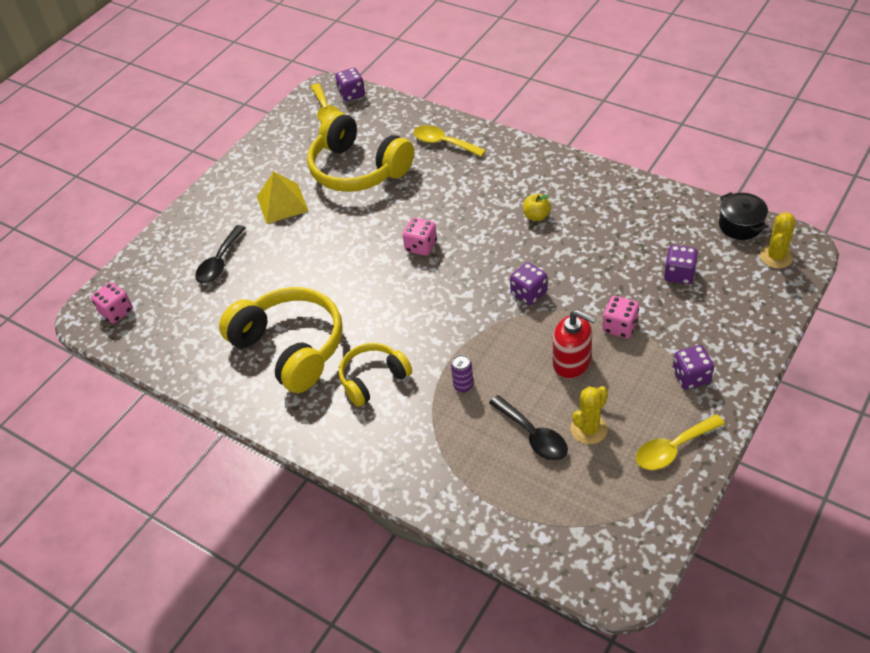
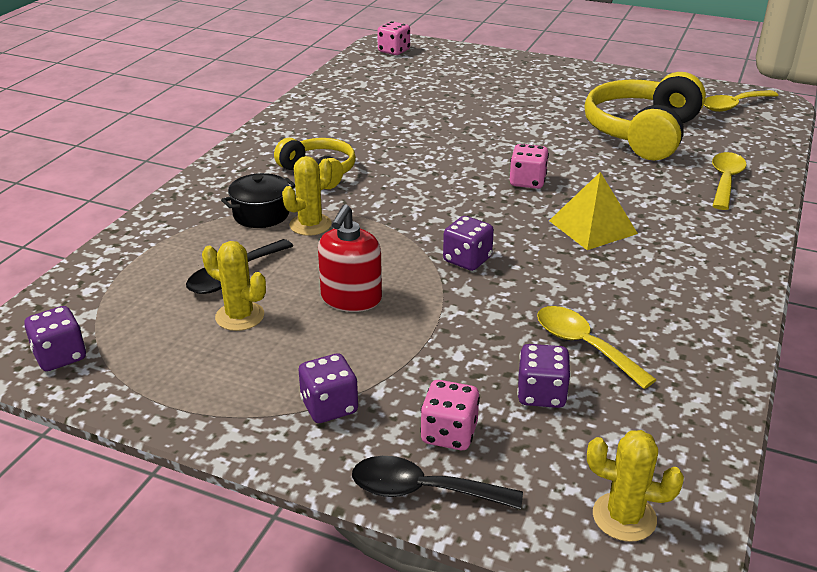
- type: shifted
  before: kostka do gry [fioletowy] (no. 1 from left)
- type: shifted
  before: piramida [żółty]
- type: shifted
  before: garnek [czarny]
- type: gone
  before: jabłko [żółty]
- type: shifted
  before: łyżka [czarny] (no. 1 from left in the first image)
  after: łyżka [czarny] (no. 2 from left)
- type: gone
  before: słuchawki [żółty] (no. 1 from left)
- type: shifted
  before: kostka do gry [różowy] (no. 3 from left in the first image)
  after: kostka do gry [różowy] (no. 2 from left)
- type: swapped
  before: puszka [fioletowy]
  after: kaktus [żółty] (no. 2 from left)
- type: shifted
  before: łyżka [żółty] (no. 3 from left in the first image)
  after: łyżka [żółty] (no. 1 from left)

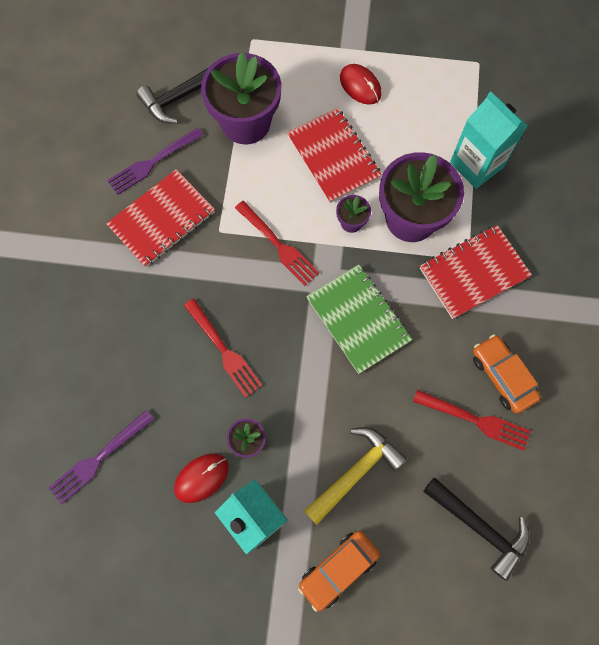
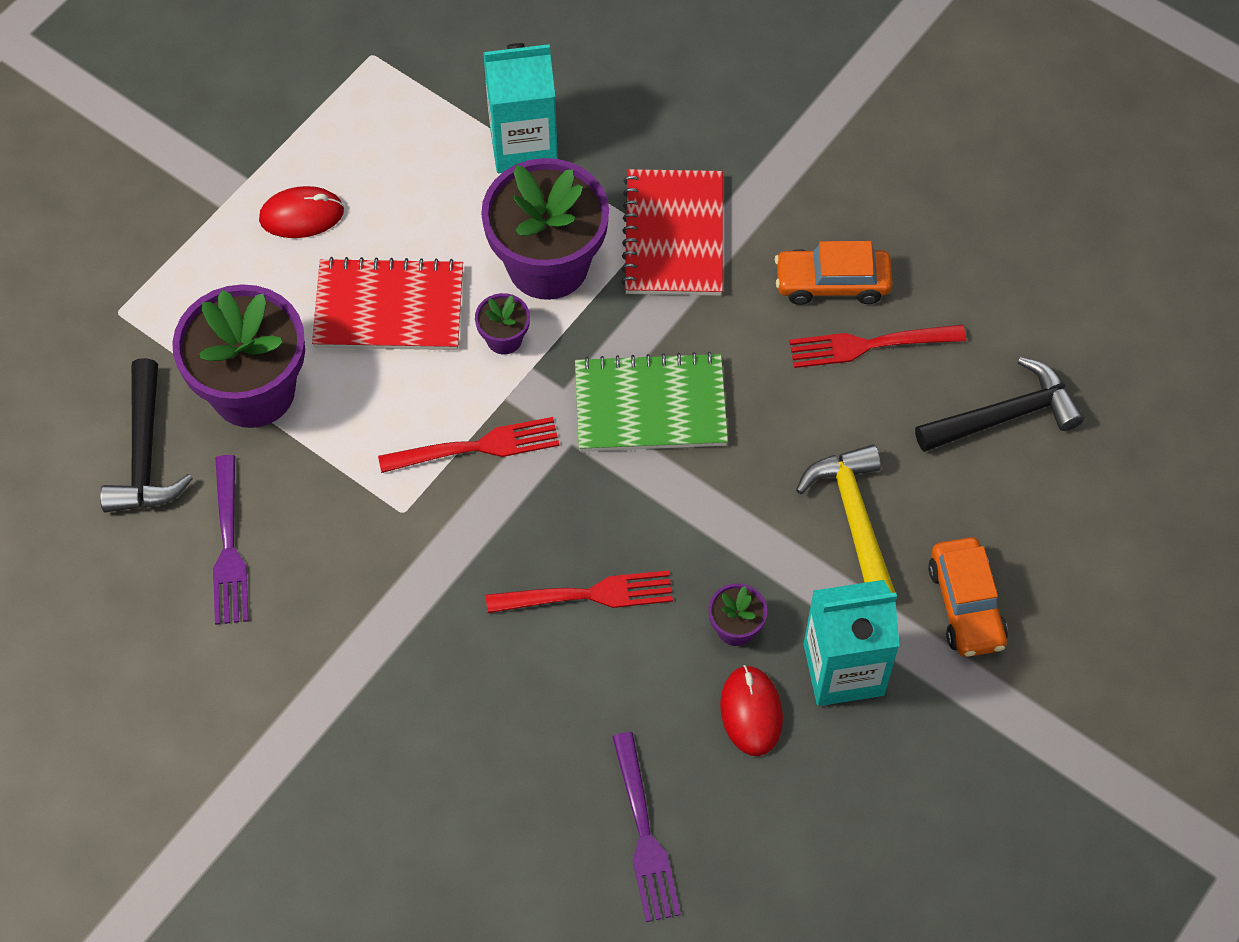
- type: gone
  before: zeszyt [czerwony] (no. 1 from left)
- type: rotated
  before: widelec [czerwony] (no. 3 from left)
  turn: -150

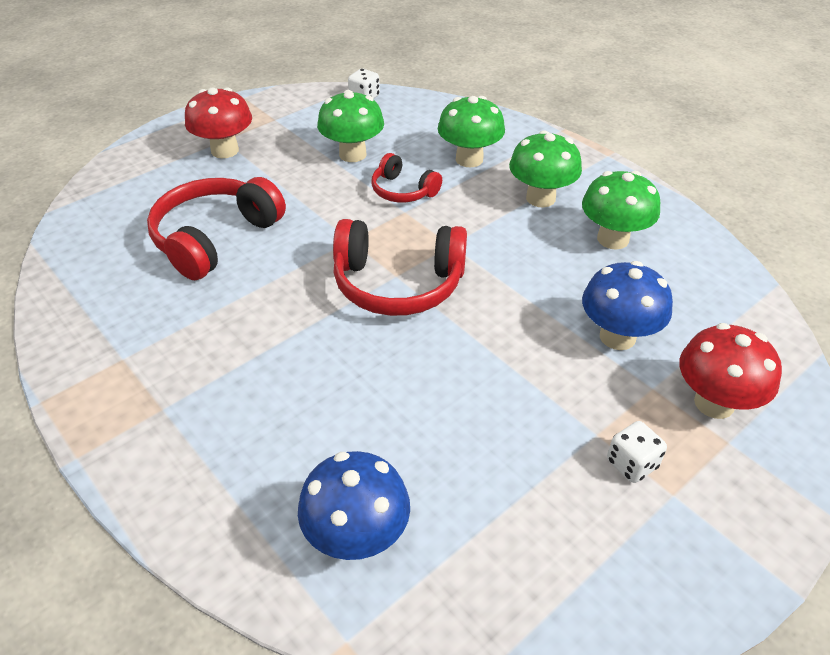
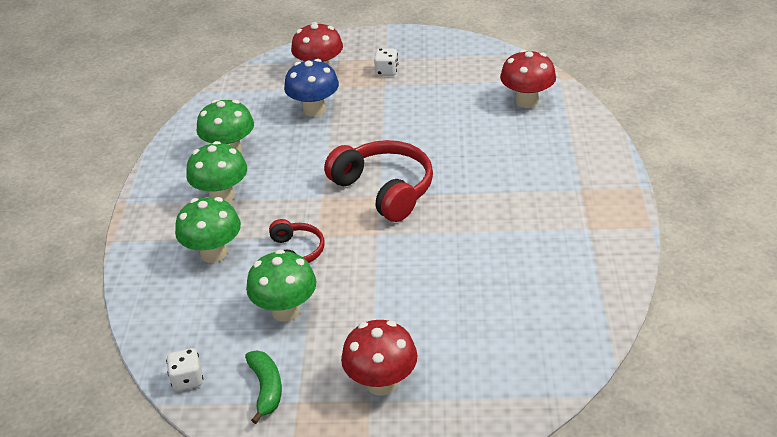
- type: gone
  before: słuchawki [czerwony] (no. 1 from left)
- type: repainted
  before: grzyb [niebieski] (no. 1 from left)
  after: grzyb [czerwony] (no. 3 from left)
- type: new
  after: banan [zielony]

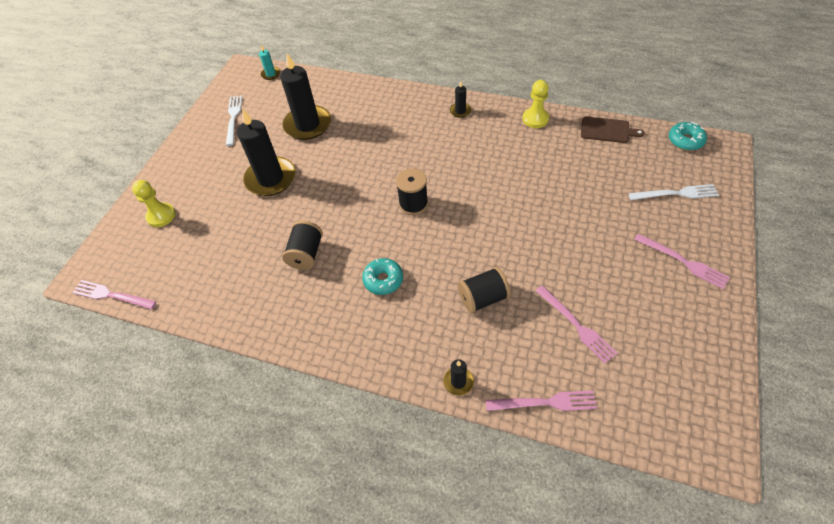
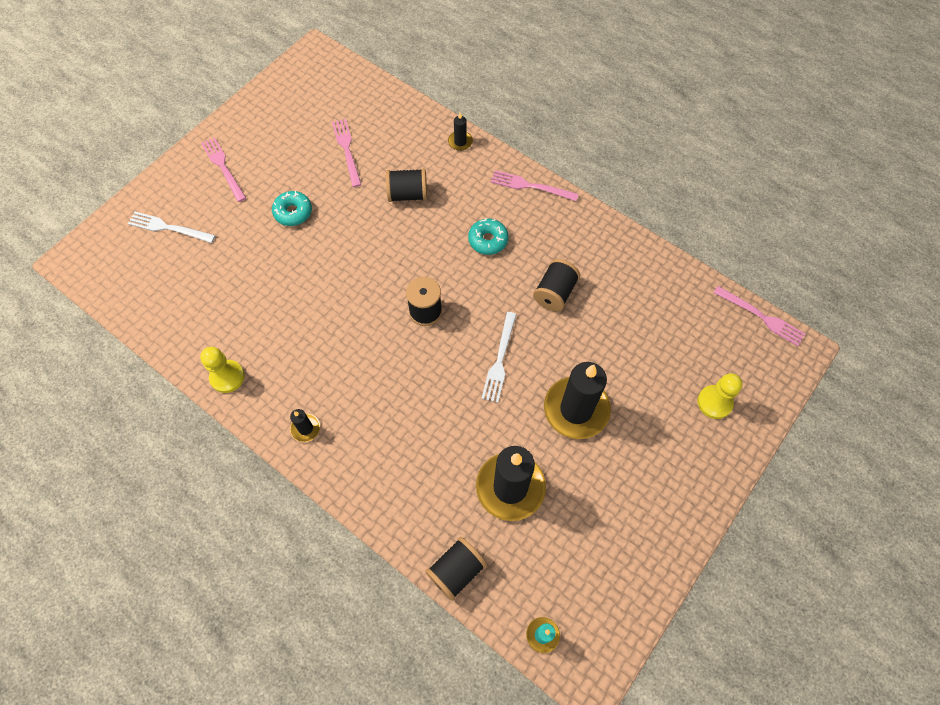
- type: shifted
  before: widelec [biały] (no. 1 from left in the first image)
  after: widelec [biały] (no. 2 from left)
- type: gone
  before: deska do krojenia [brązowy]
- type: shifted
  before: donut [turkusowy] (no. 2 from left in the first image)
  after: donut [turkusowy] (no. 1 from left)
- type: shifted
  before: widelec [różowy] (no. 2 from left in the first image)
  after: widelec [różowy] (no. 3 from left)
- type: new
  after: szpulka [czarny] (no. 3 from left)

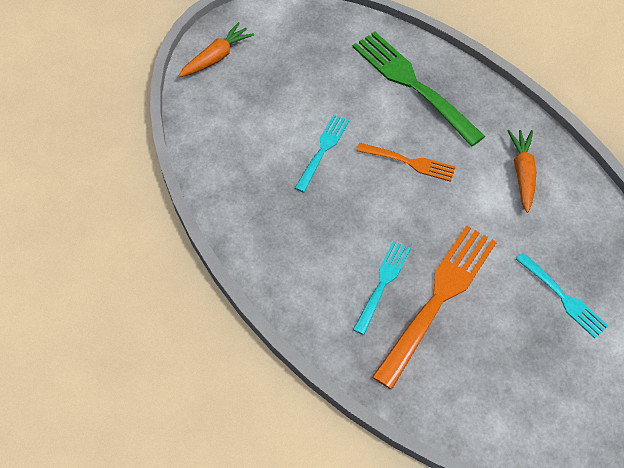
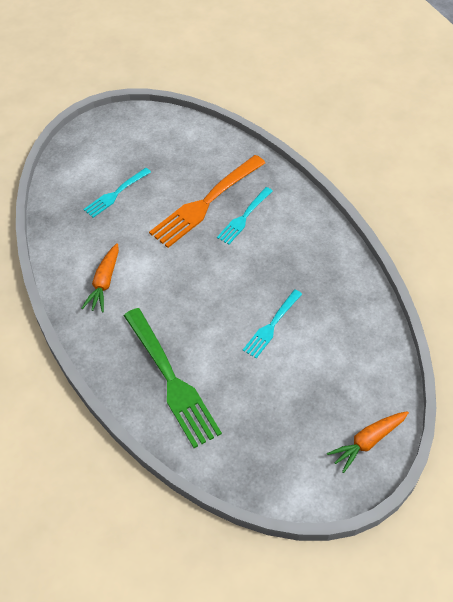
- type: gone
  before: widelec [pomarańczowy] (no. 1 from left)
- type: rotated
  before: widelec [turkusowy] (no. 3 from left in the first image)
  turn: -105

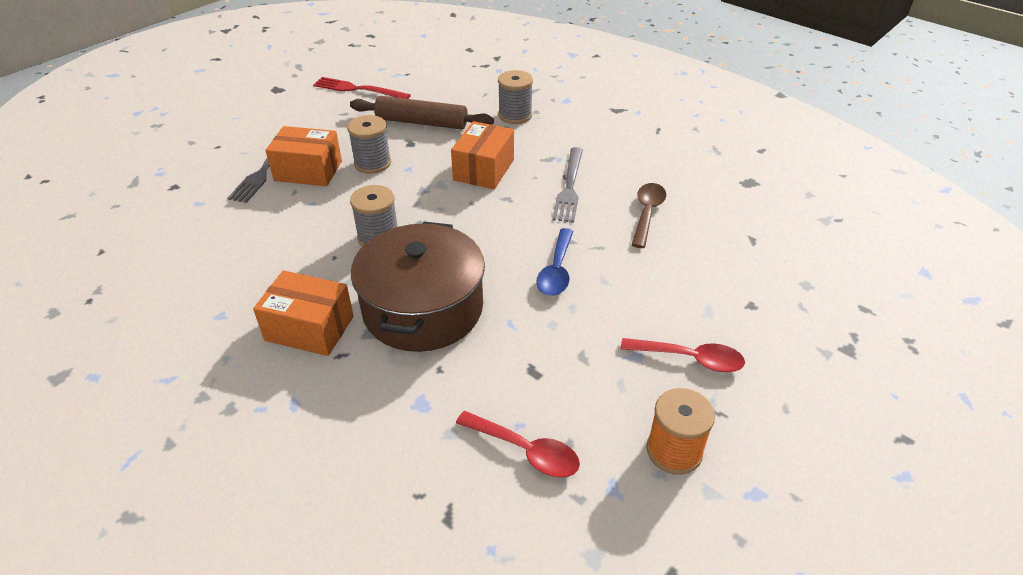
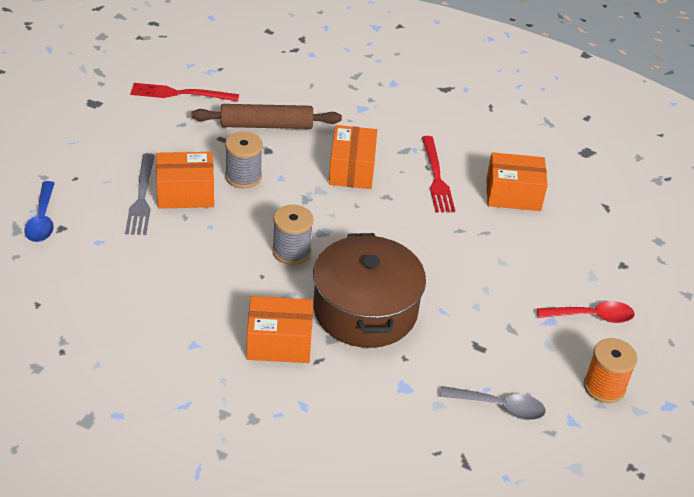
- type: gone
  before: szpulka [szary] (no. 3 from left)
- type: repainted
  before: widelec [szary] (no. 2 from left)
  after: widelec [czerwony] (no. 2 from left)
- type: swapped
  before: łyżka [brązowy]
  after: pudełko [pomarańczowy] (no. 4 from left)
- type: shifted
  before: łyżka [niebieski]
- type: repainted
  before: łyżka [czerwony] (no. 1 from left)
  after: łyżka [szary]

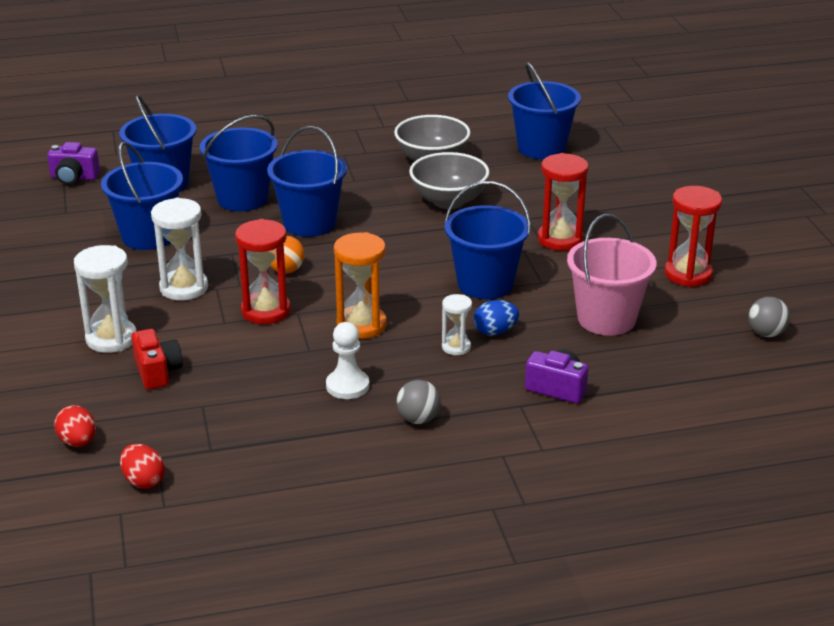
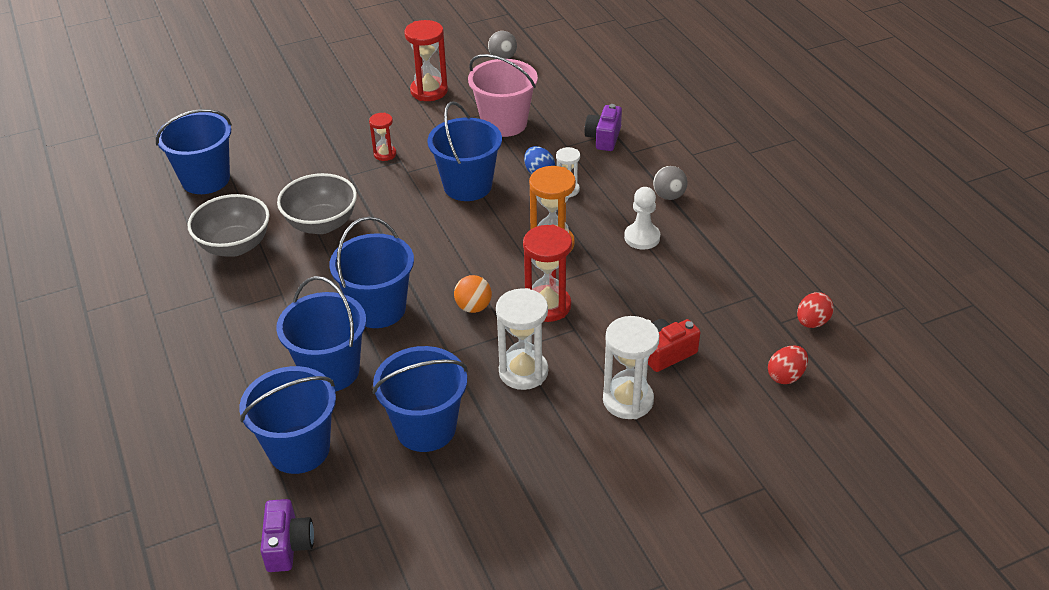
- type: scaled
  before: klepsydra [czerwony] (no. 2 from left in the first image)
  scale: 0.57

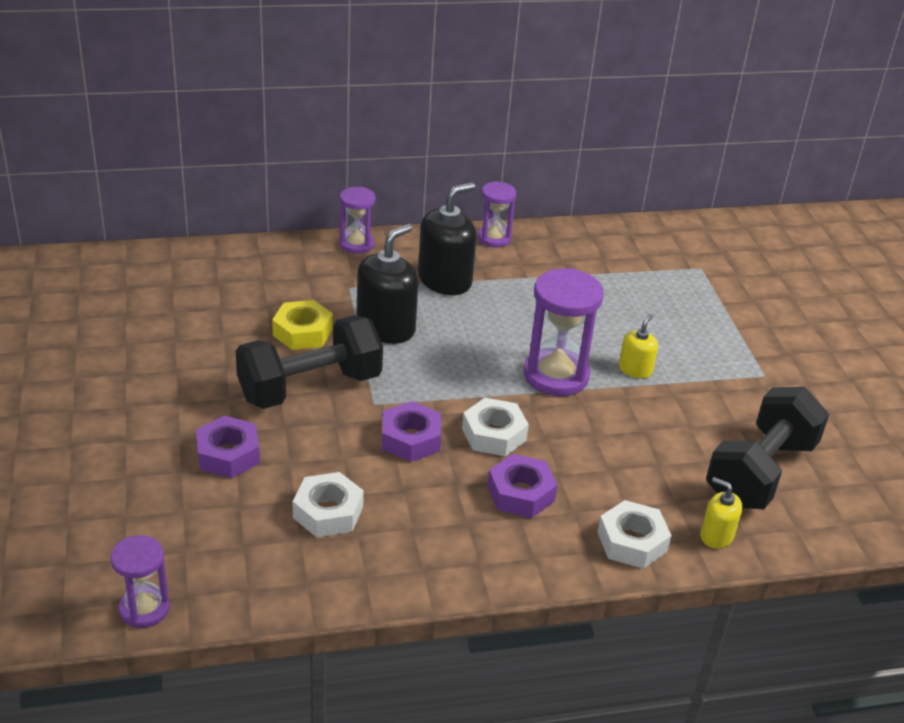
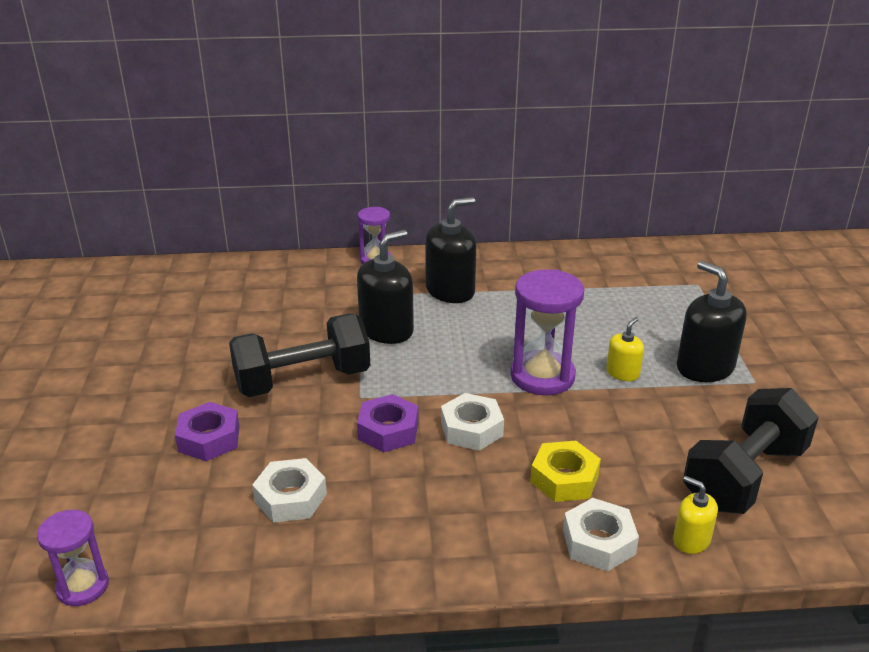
- type: gone
  before: klepsydra [fioletowy] (no. 3 from left)
- type: shifted
  before: nakrętka [żółty]
- type: gone
  before: nakrętka [fioletowy] (no. 3 from left)
- type: new
  after: dozownik mydła [czarny] (no. 3 from left)

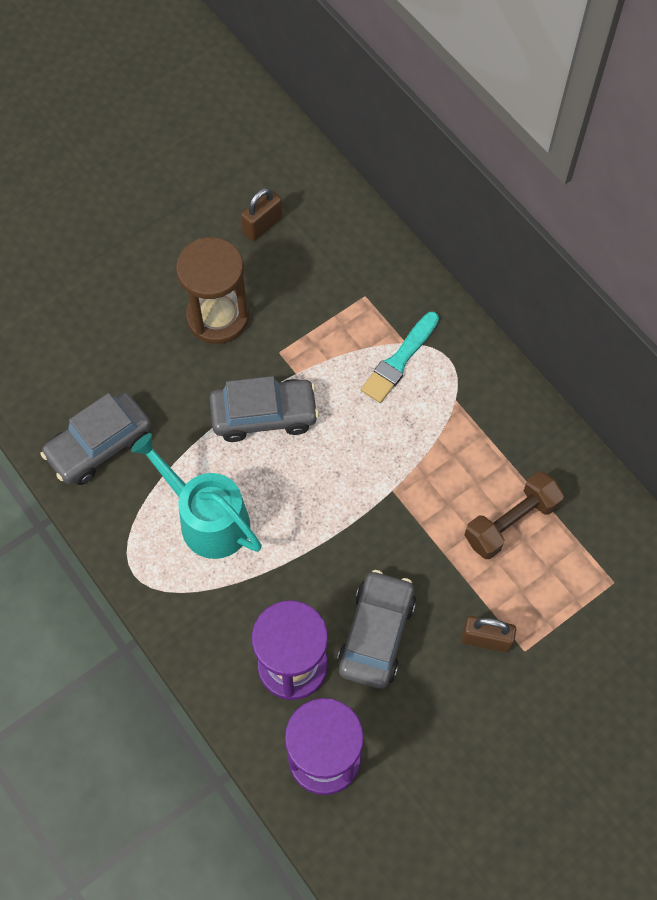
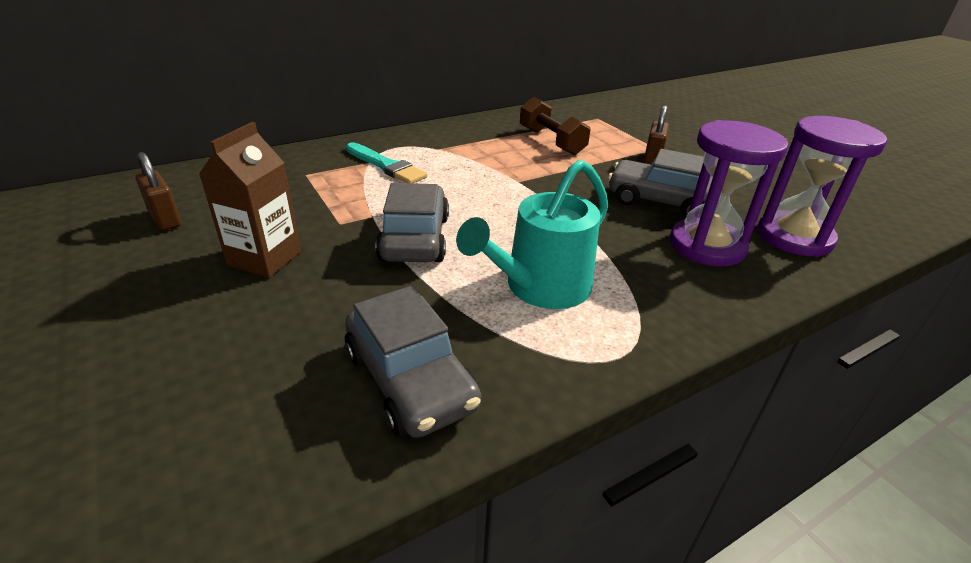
- type: swapped
  before: klepsydra [brązowy]
  after: karton mleka [brązowy]

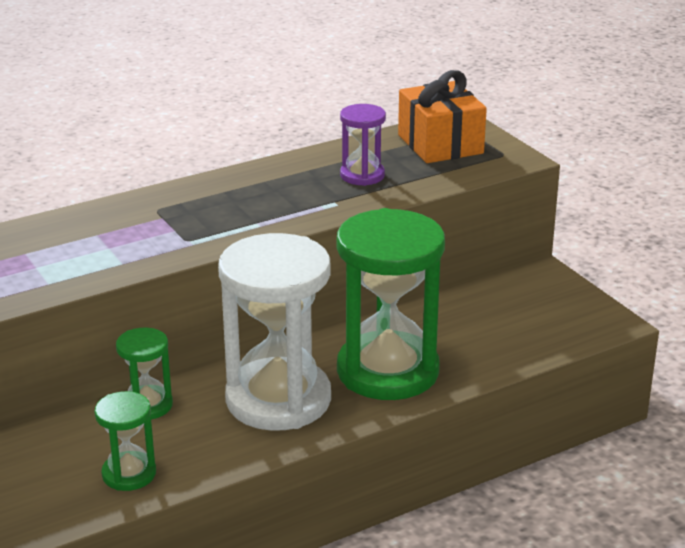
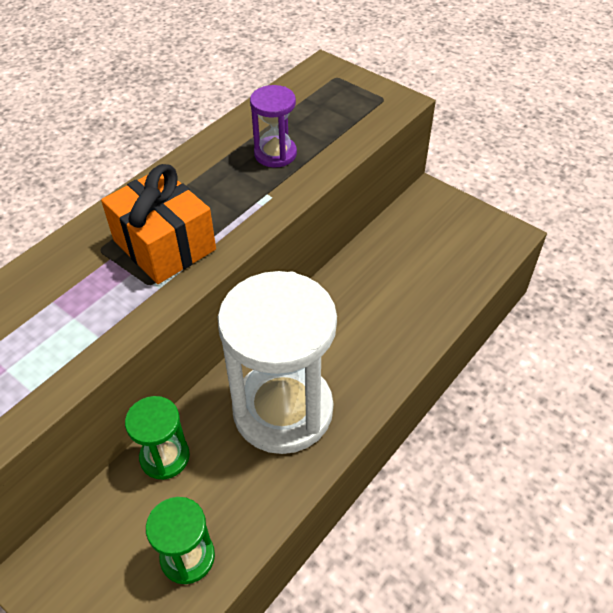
- type: shifted
  before: prezent [pomarańczowy]
- type: gone
  before: klepsydra [zielony] (no. 3 from left)

